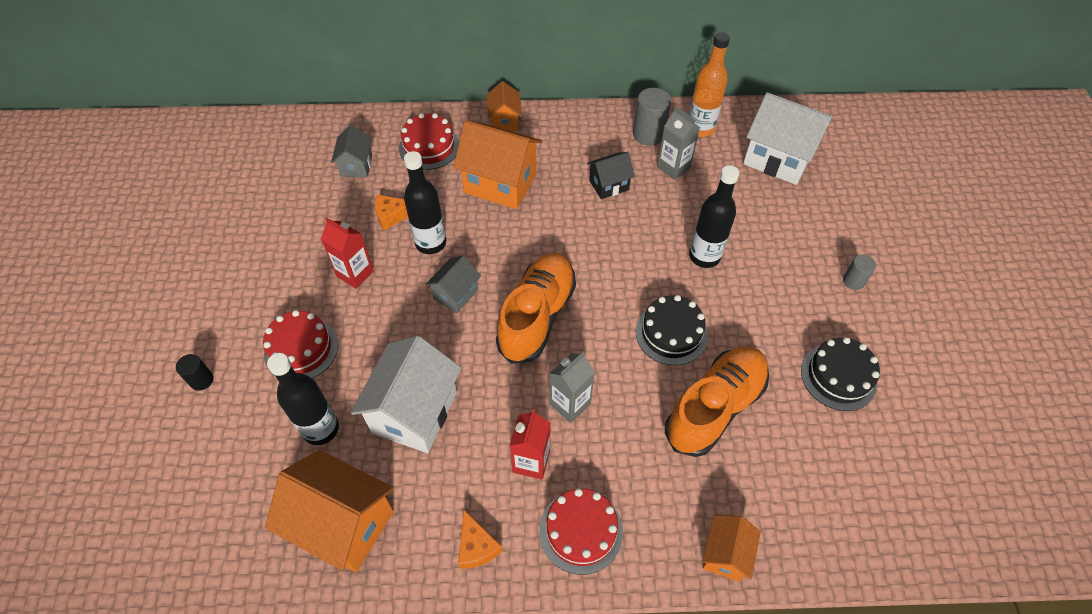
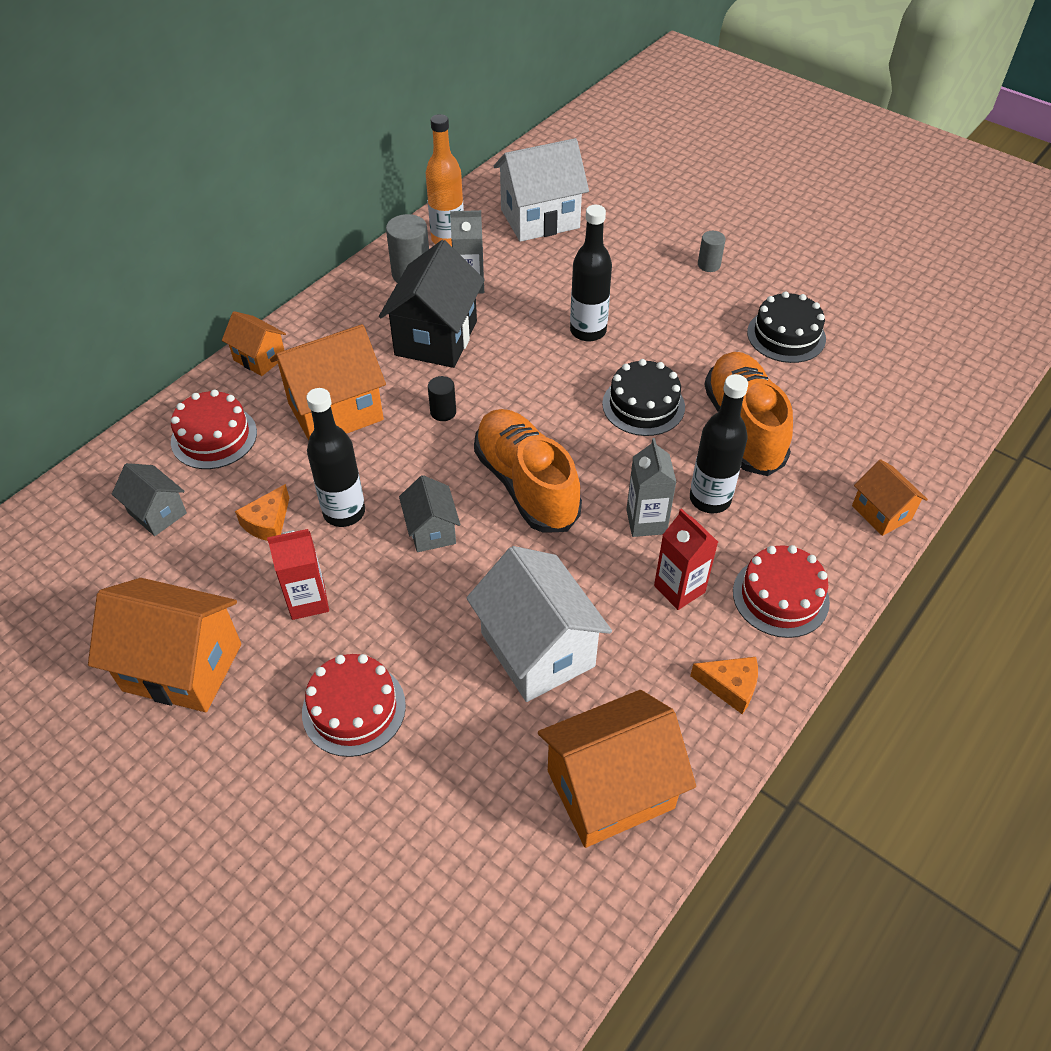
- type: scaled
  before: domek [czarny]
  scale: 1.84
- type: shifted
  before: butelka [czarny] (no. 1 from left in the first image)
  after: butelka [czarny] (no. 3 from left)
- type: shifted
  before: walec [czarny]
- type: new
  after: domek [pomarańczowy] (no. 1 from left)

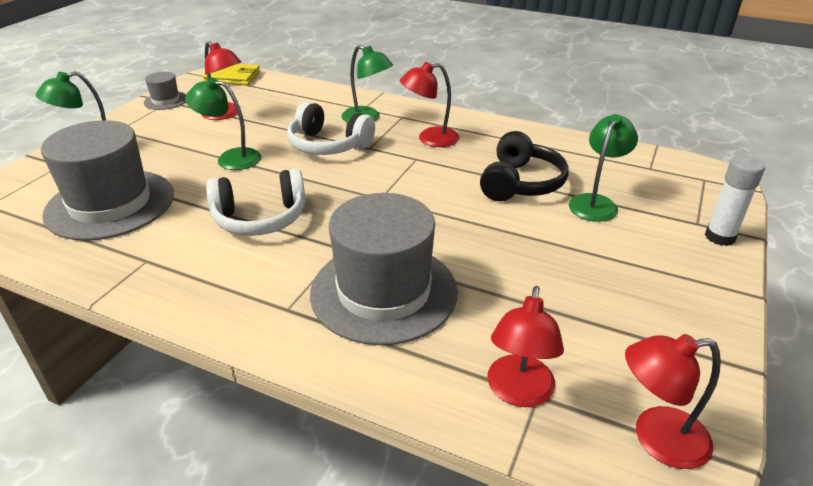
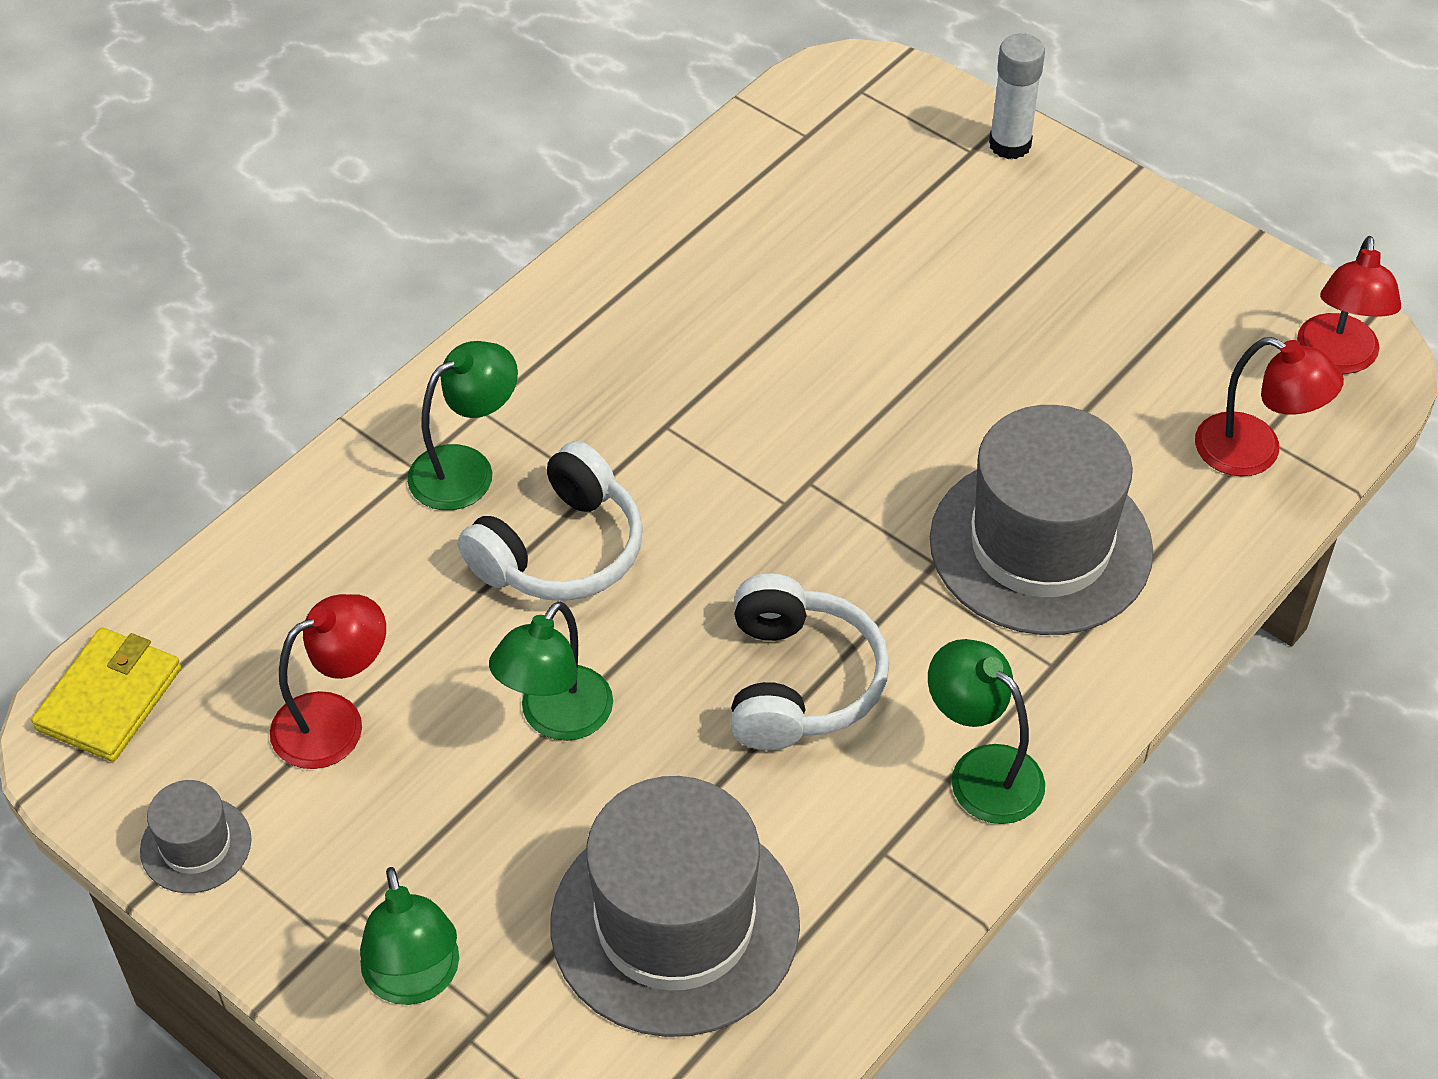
- type: gone
  before: lampka [czerwony] (no. 2 from left)
- type: shifted
  before: lampka [zielony] (no. 4 from left)
- type: gone
  before: słuchawki [czarny]

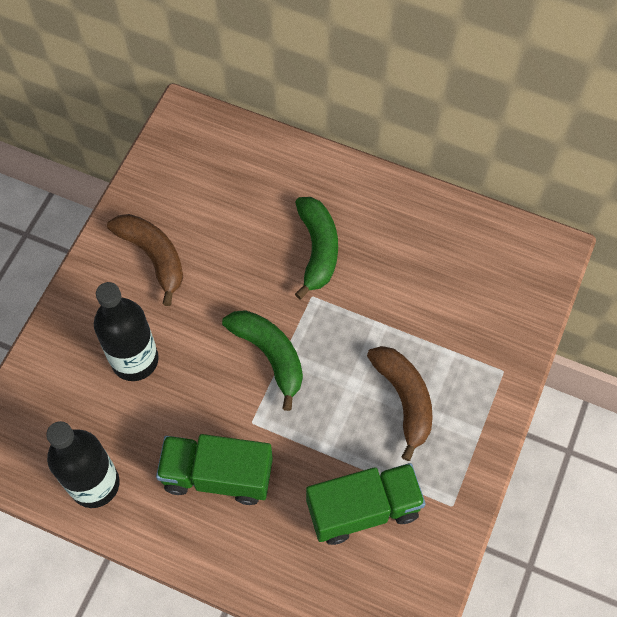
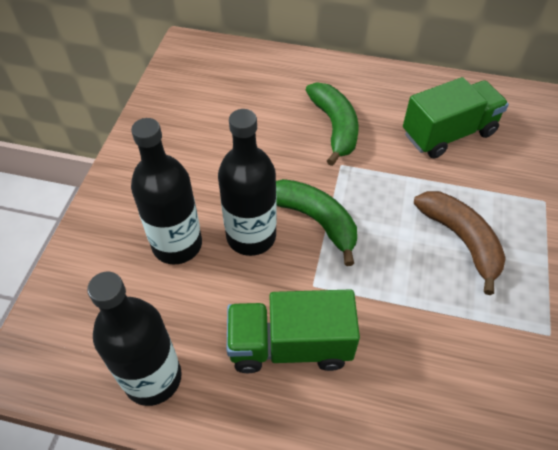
- type: gone
  before: banan [brązowy] (no. 1 from left)
- type: shifted
  before: ciężarówka [zielony] (no. 2 from left)
- type: new
  after: butelka [czarny] (no. 3 from left)

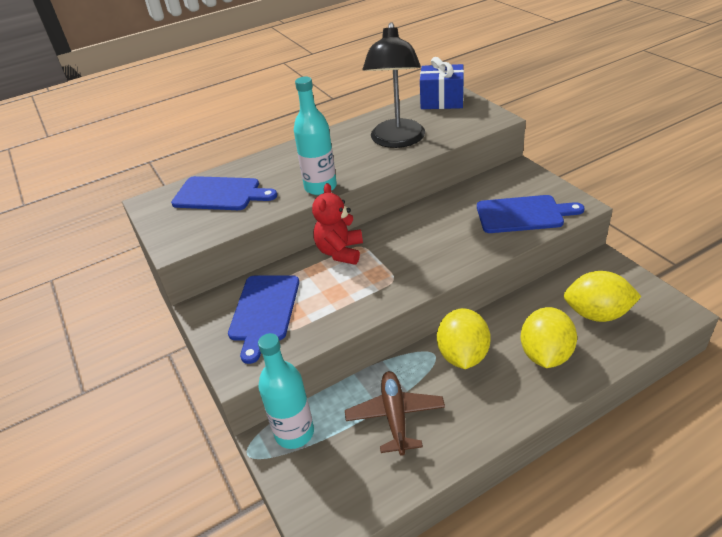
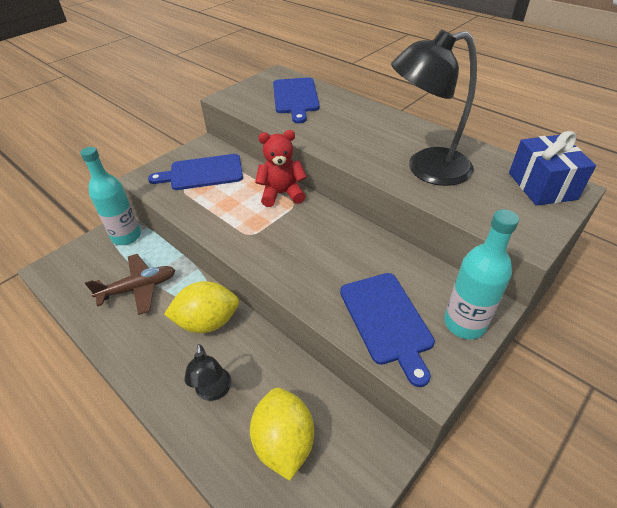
- type: shifted
  before: butelka [turkusowy] (no. 2 from left)
- type: swapped
  before: cytryna [żółty] (no. 2 from left)
  after: lampka [czarny] (no. 1 from left)

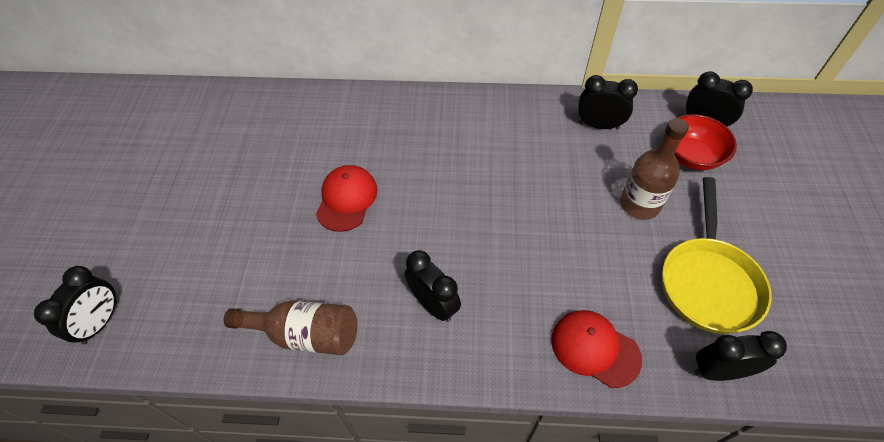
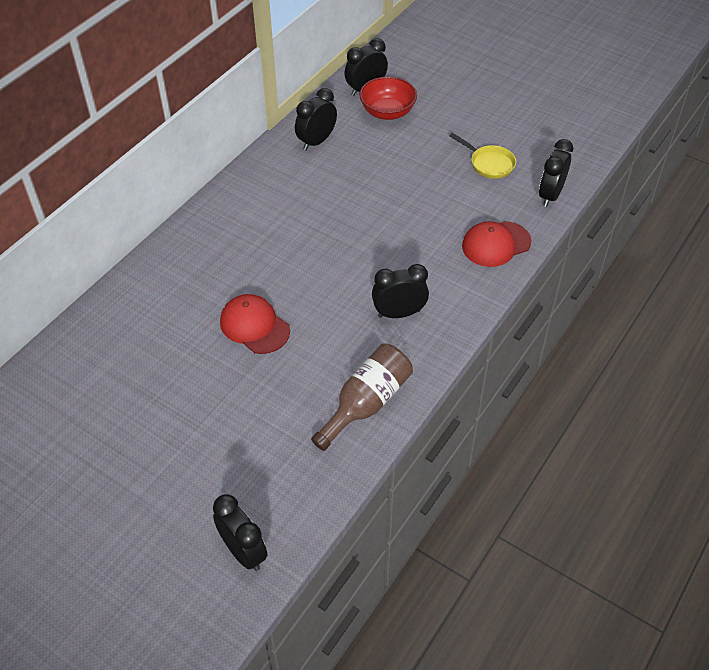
- type: gone
  before: butelka [brązowy] (no. 2 from left)
- type: scaled
  before: patelnia [żółty]
  scale: 0.56

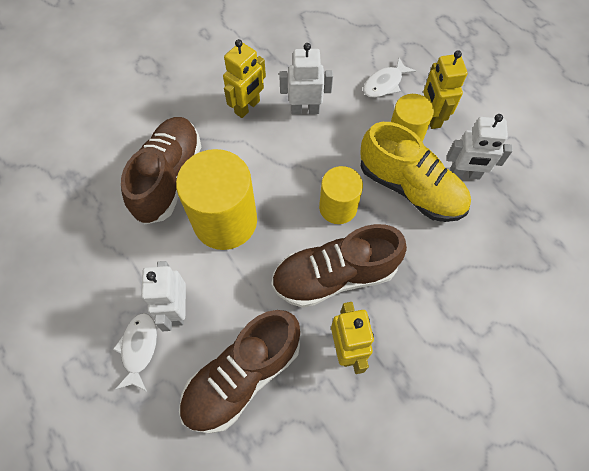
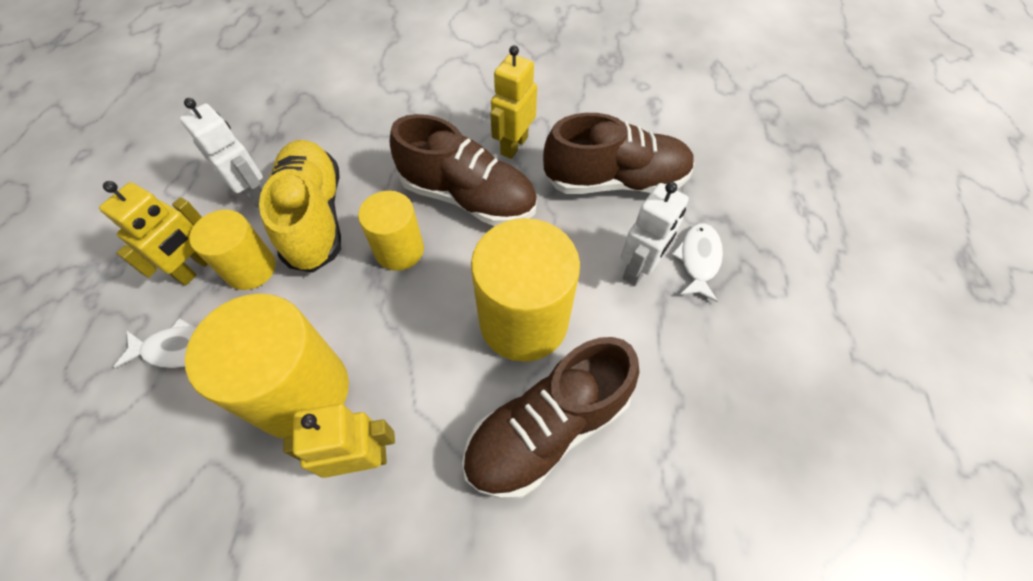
- type: swapped
  before: robot [biały] (no. 2 from left)
  after: walec [żółty] (no. 2 from left)
- type: rotated
  before: ryba [biały] (no. 1 from left in the first image)
  turn: 150

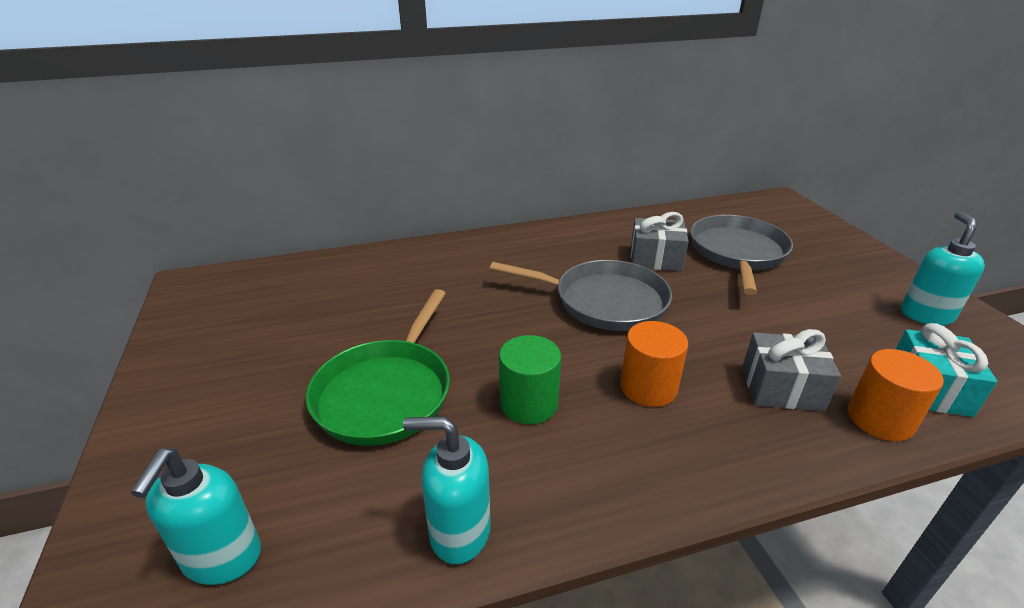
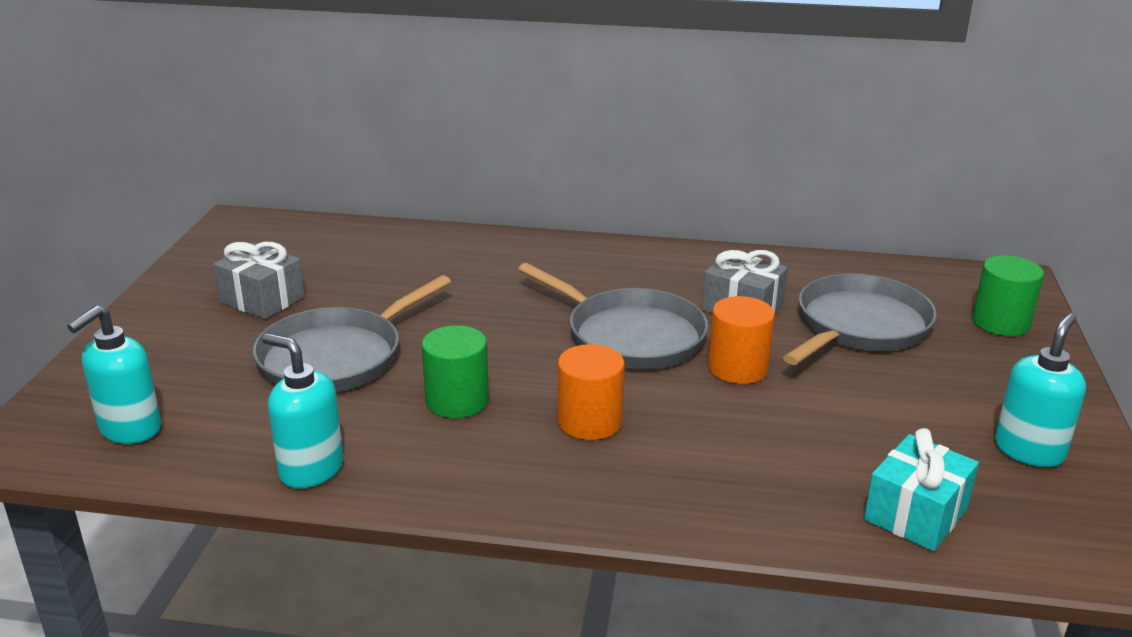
- type: repainted
  before: patelnia [zielony]
  after: patelnia [szary] (no. 1 from left)
- type: shifted
  before: prezent [szary] (no. 2 from left in the first image)
  after: prezent [szary] (no. 1 from left)
- type: shifted
  before: walec [pomarańczowy] (no. 2 from left)
- type: new
  after: walec [zielony] (no. 2 from left)

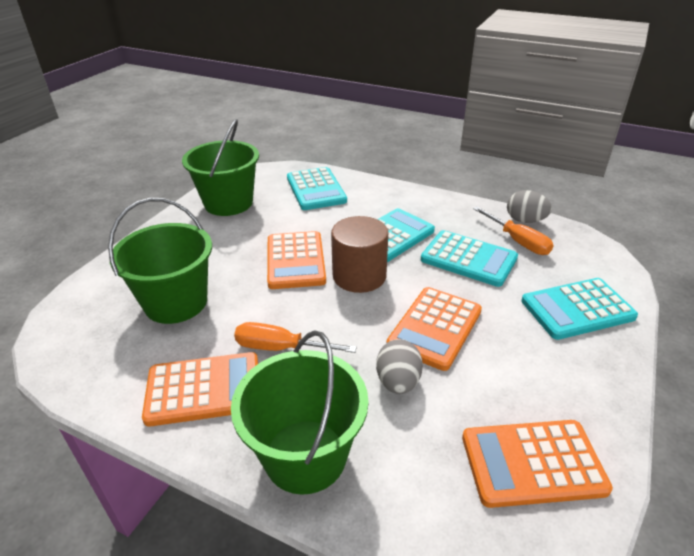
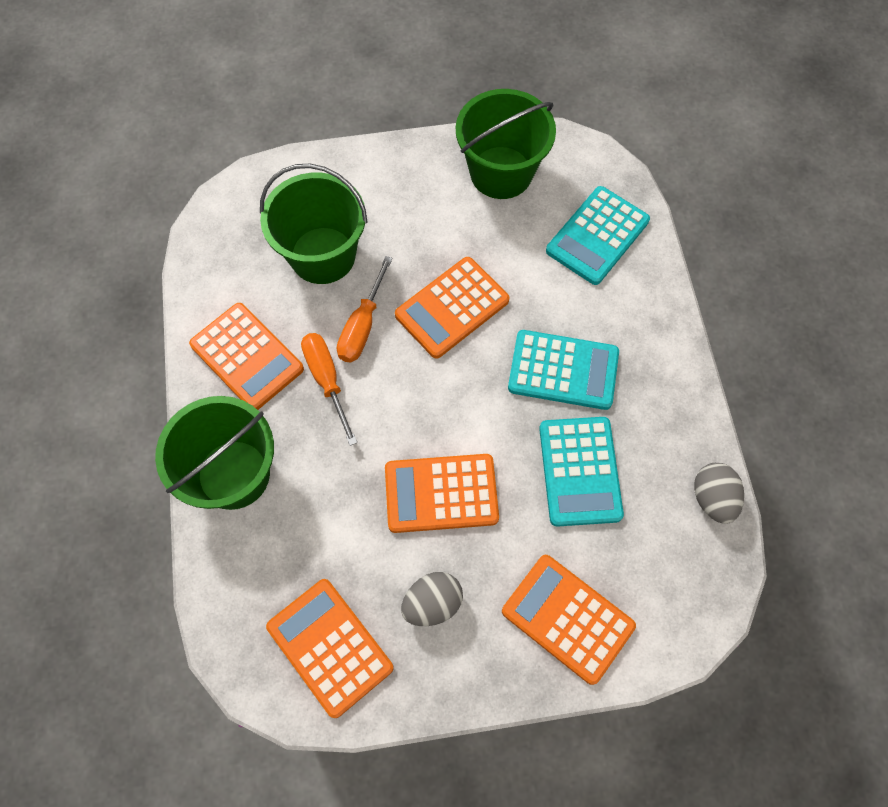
- type: shifted
  before: śrubokręt [pomarańczowy] (no. 2 from left)
- type: gone
  before: walec [brązowy]
- type: repainted
  before: kalkulator [turkusowy] (no. 4 from left)
  after: kalkulator [pomarańczowy] (no. 5 from left)
- type: shifted
  before: jajko [szary] (no. 1 from left)

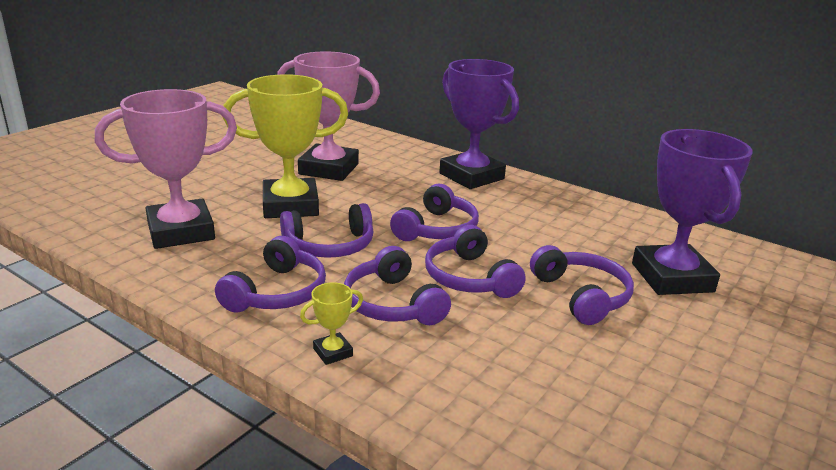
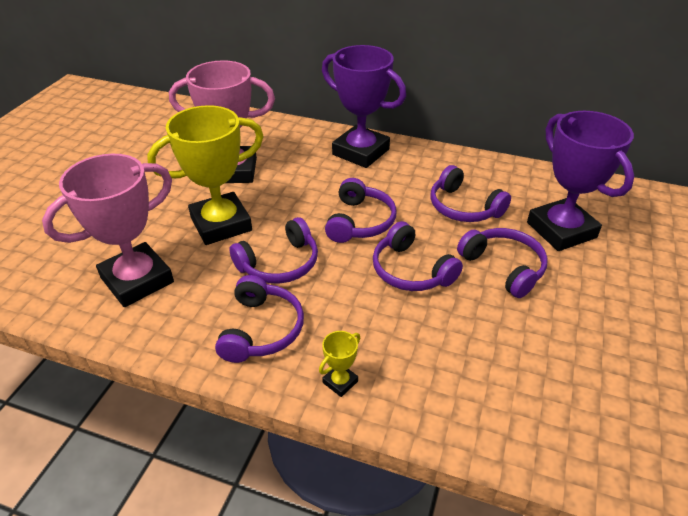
- type: shifted
  before: słuchawki [fioletowy] (no. 3 from left in the first image)
  after: słuchawki [fioletowy] (no. 5 from left)

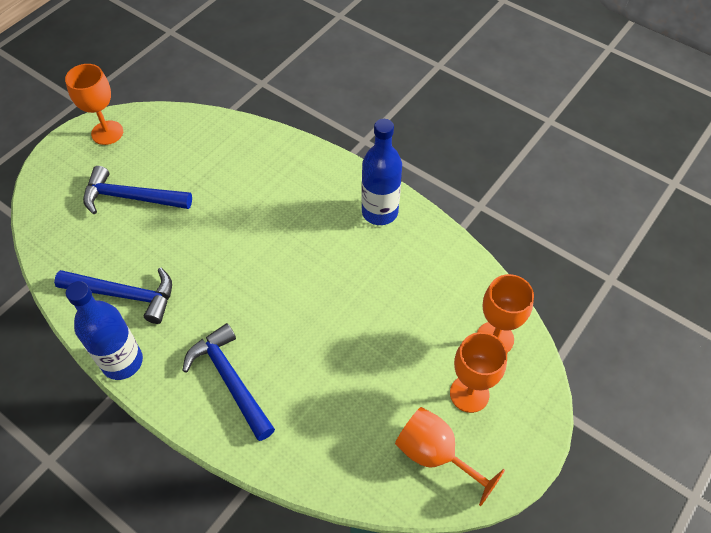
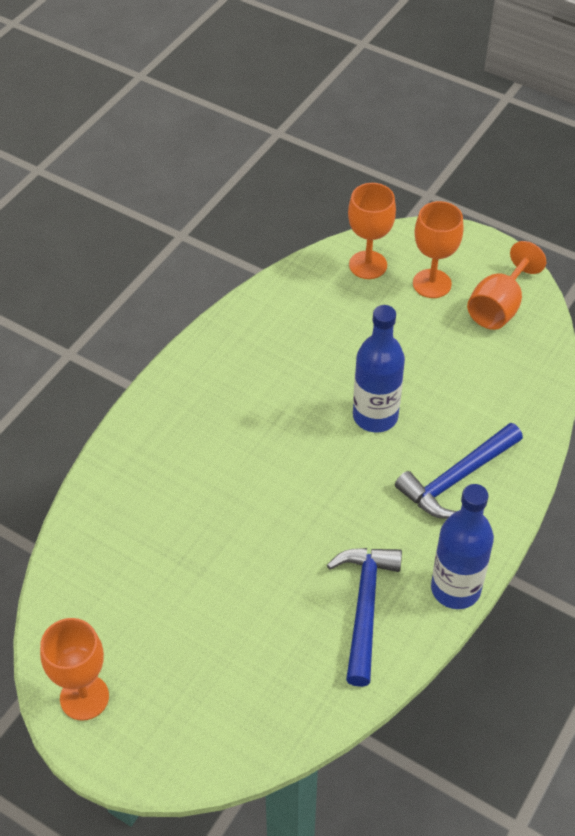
- type: shifted
  before: butelka [niebieski] (no. 2 from left in the first image)
  after: butelka [niebieski] (no. 1 from left)
- type: gone
  before: młotek [niebieski] (no. 2 from left)

